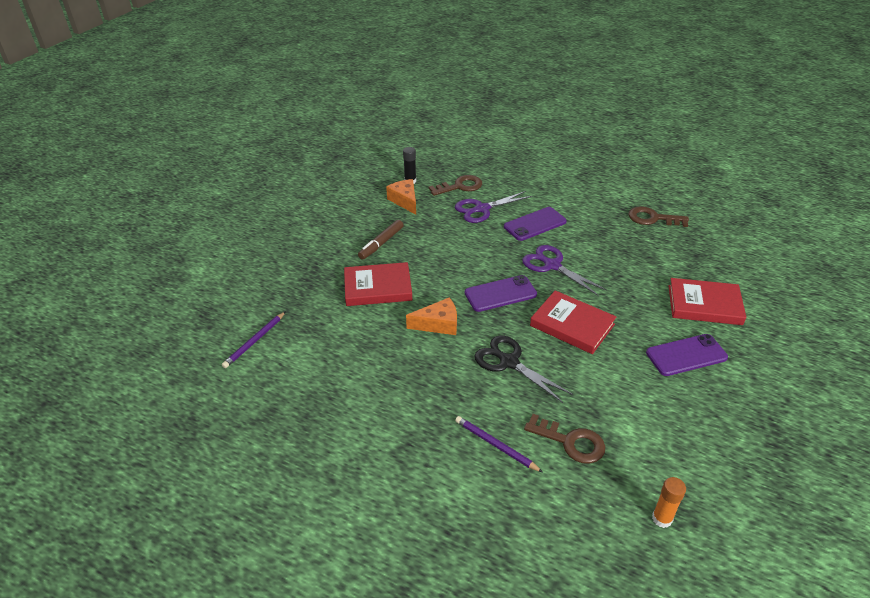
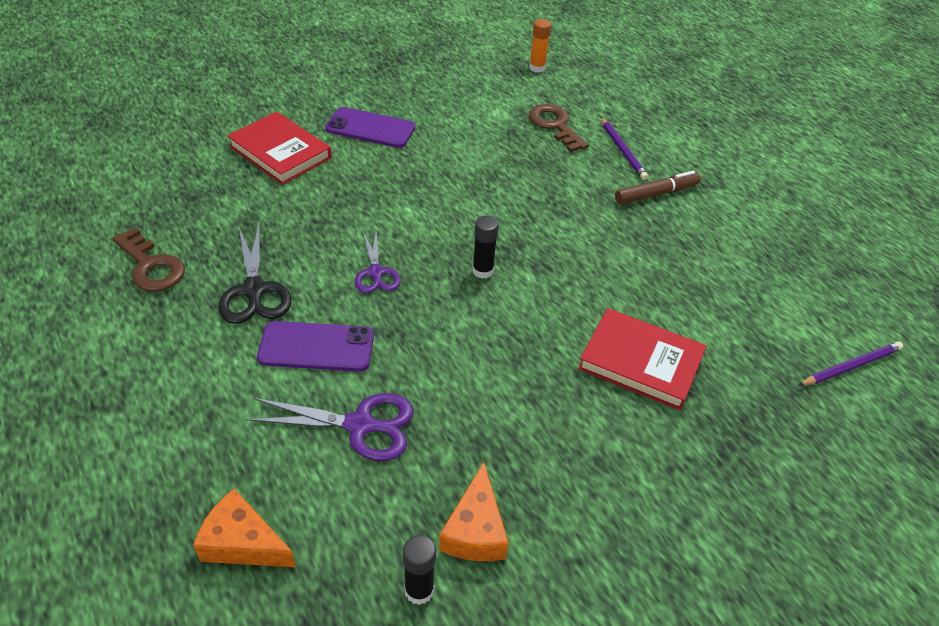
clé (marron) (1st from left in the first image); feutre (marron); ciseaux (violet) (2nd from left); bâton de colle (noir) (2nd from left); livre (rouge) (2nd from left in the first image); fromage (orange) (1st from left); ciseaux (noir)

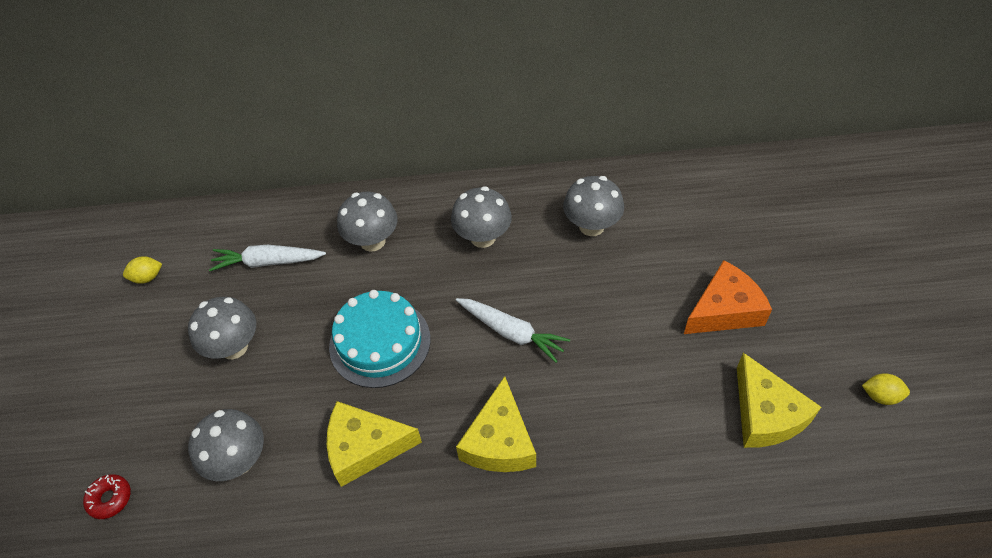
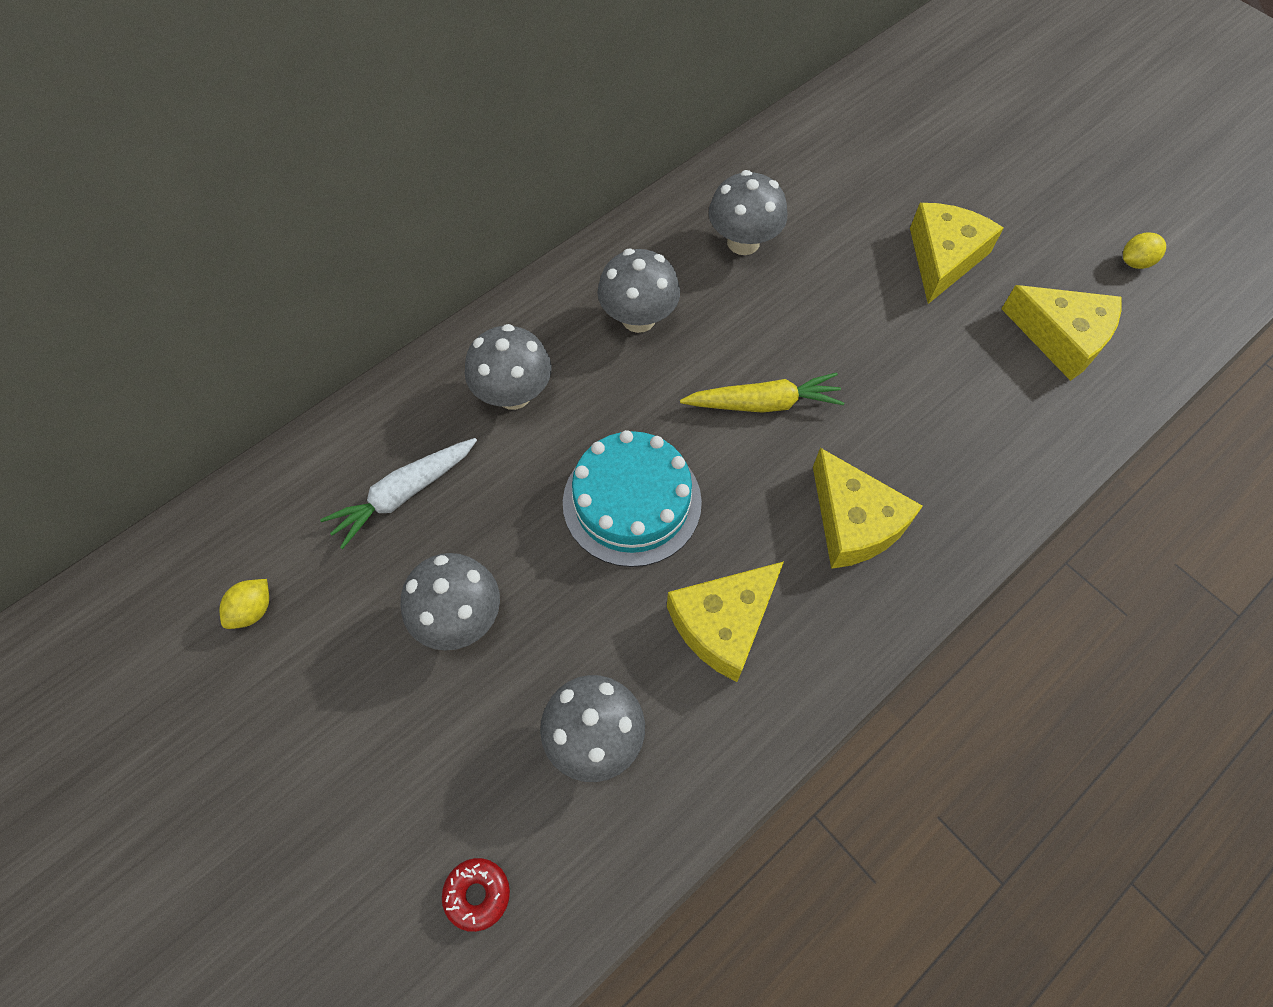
fromage (jaune) (3rd from left); carotte (jaune)

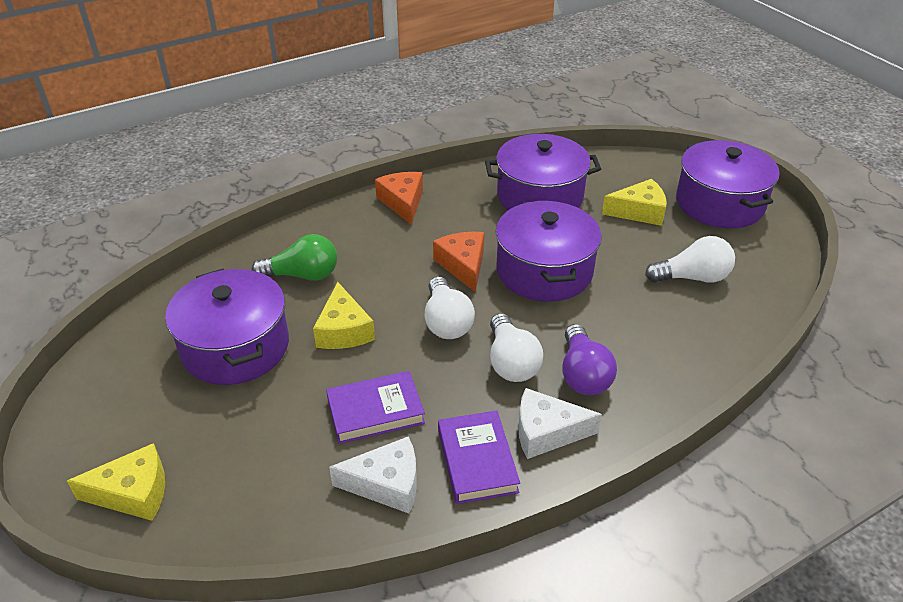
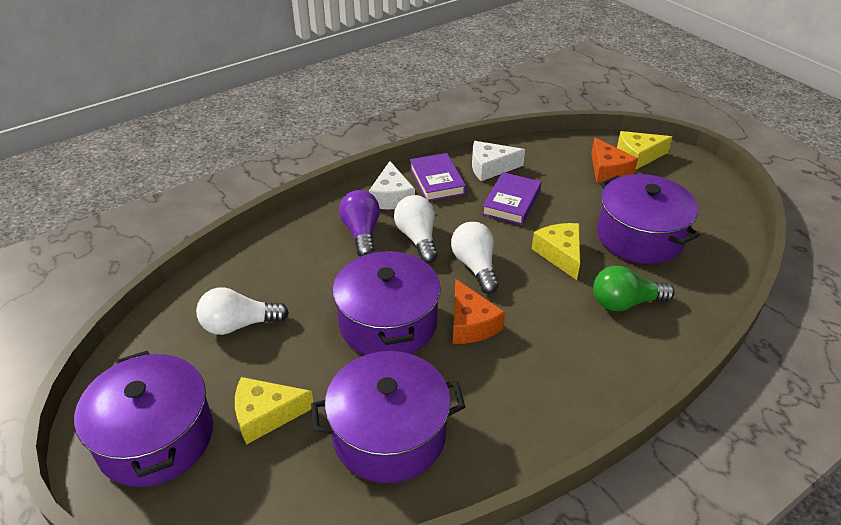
fromage (orange) (2nd from left); livre (violet) (2nd from left); fromage (blanc) (1st from left)

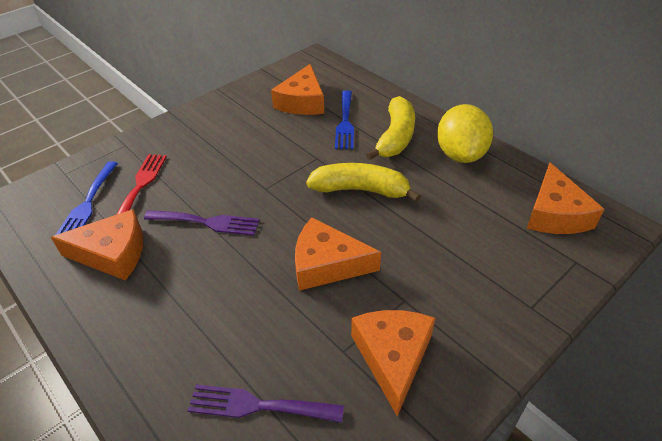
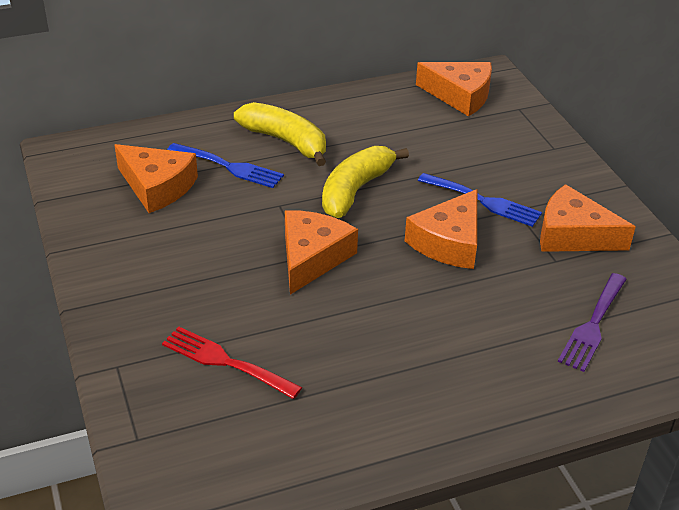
citron (jaune); fourchette (bleu) (2nd from left); fromage (orange) (2nd from left); fourchette (violet) (1st from left in the first image)

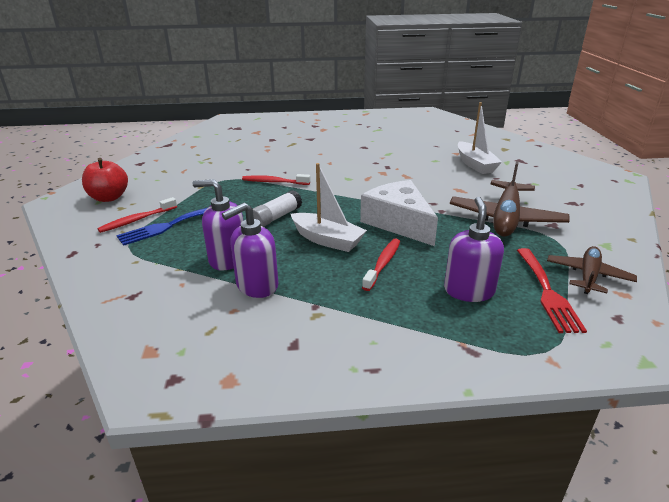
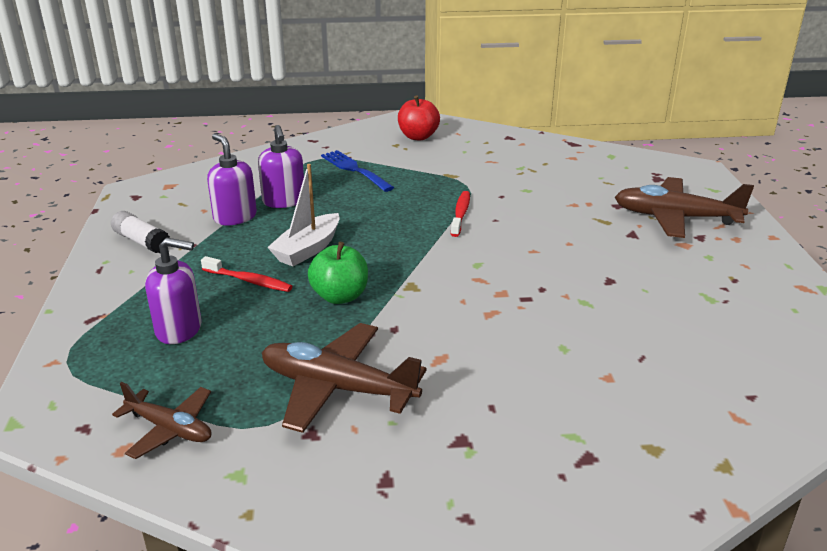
bateau (blanc) (2nd from left in the first image); distributeur de savon (violet) (3rd from left); pomme (vert); bâton de colle (blanc); brosse à dents (rouge) (1st from left in the first image); fourchette (rouge); avion (marron) (3rd from left)

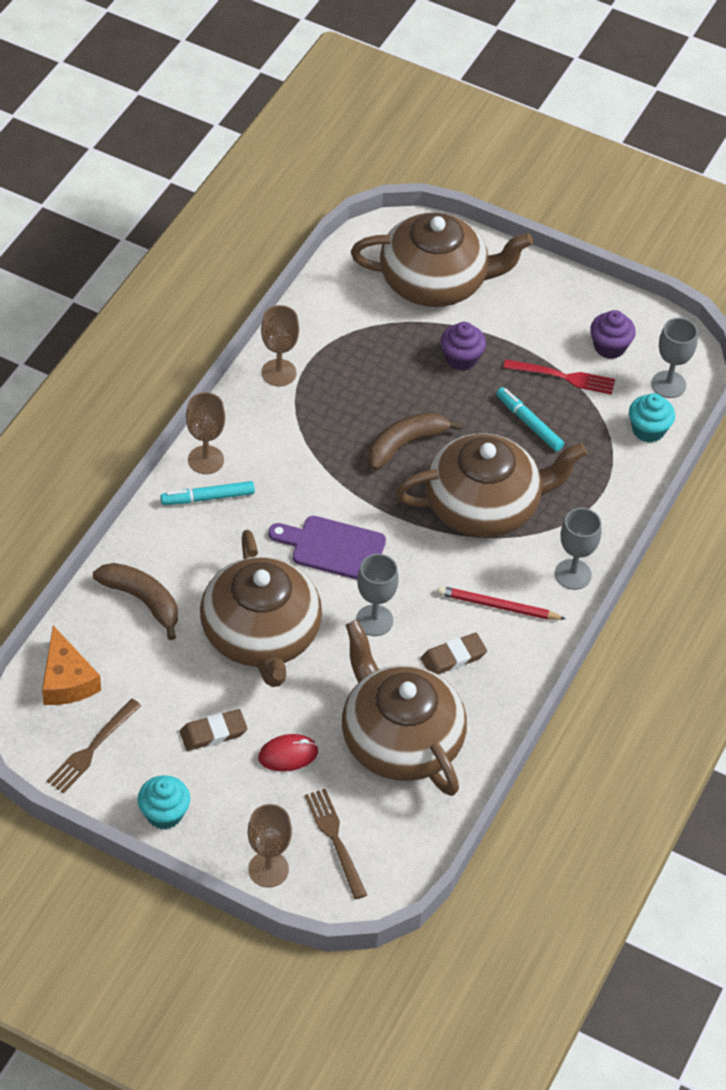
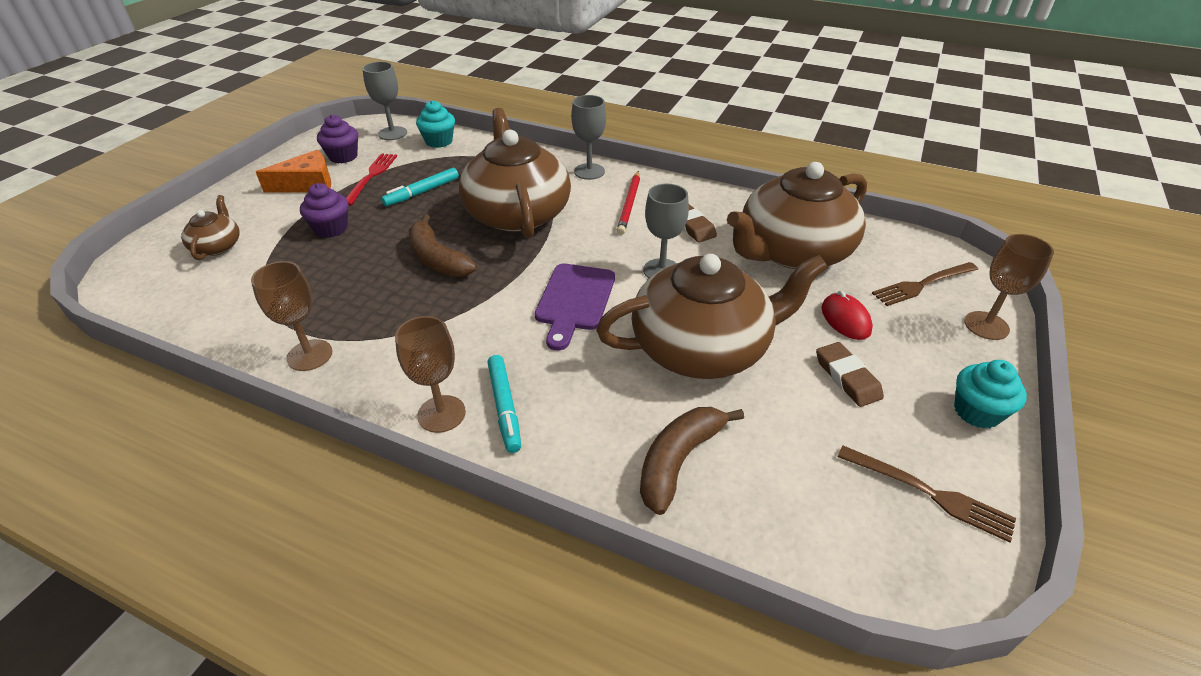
théière (marron) (1st from left); fromage (orange)

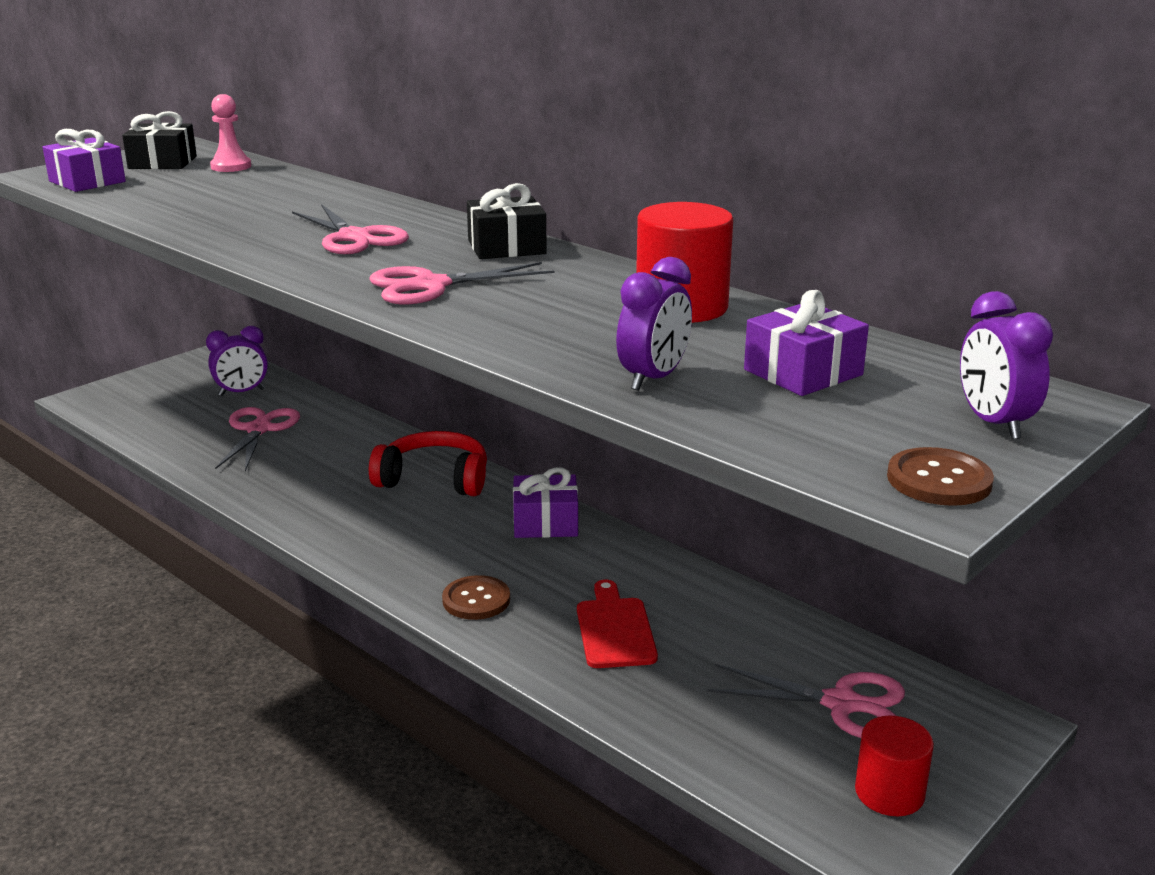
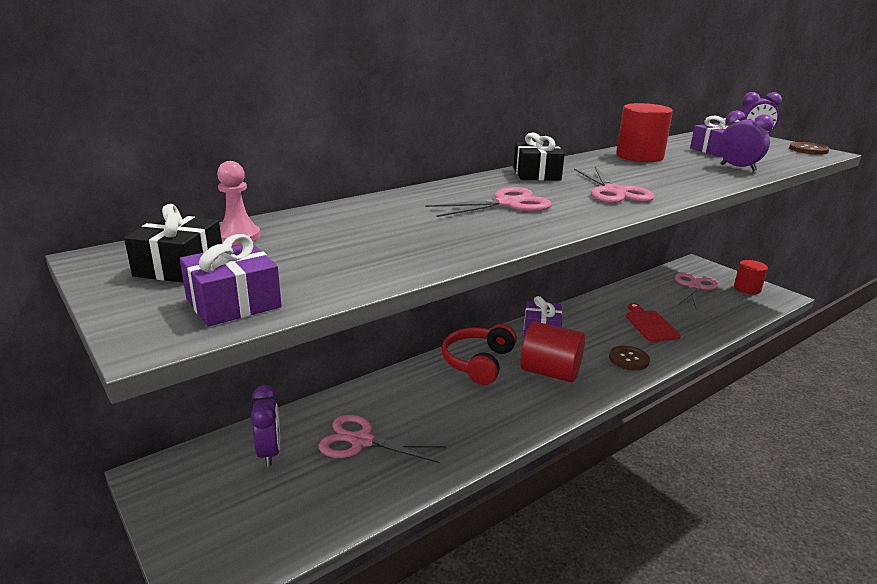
planche à découper (rouge); cylindre (rouge) (1st from left)

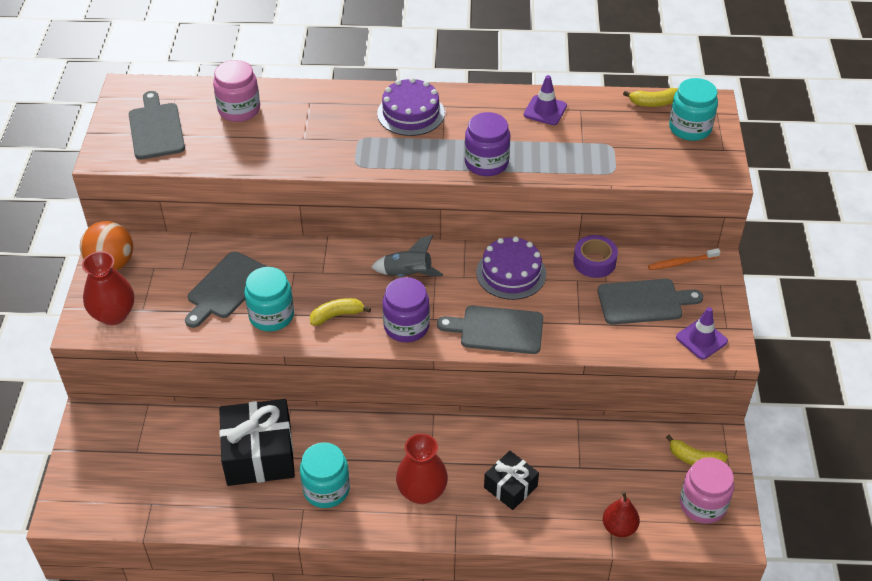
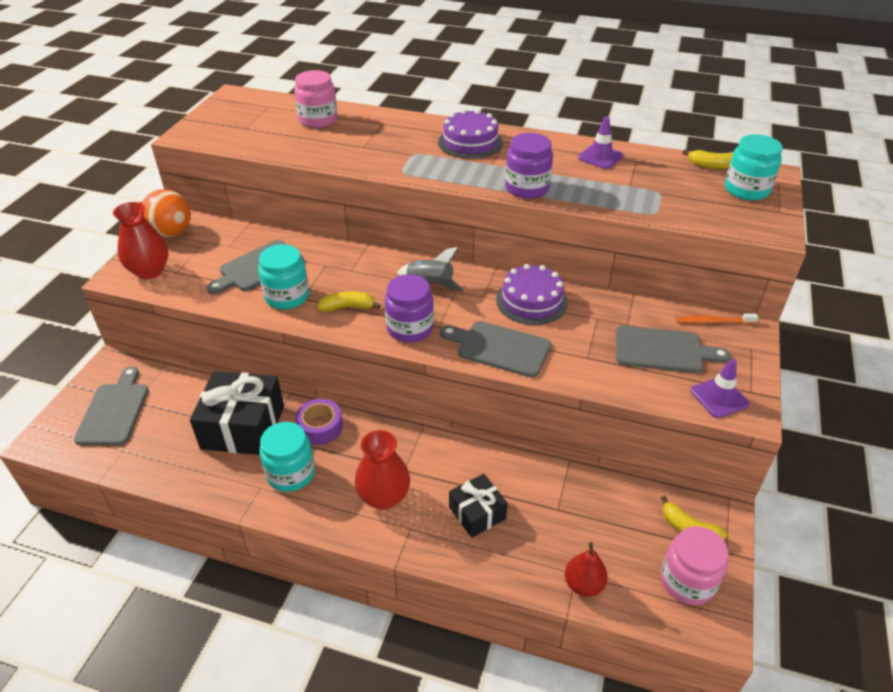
planche à découper (gris) (1st from left); ruban adhésif (violet)

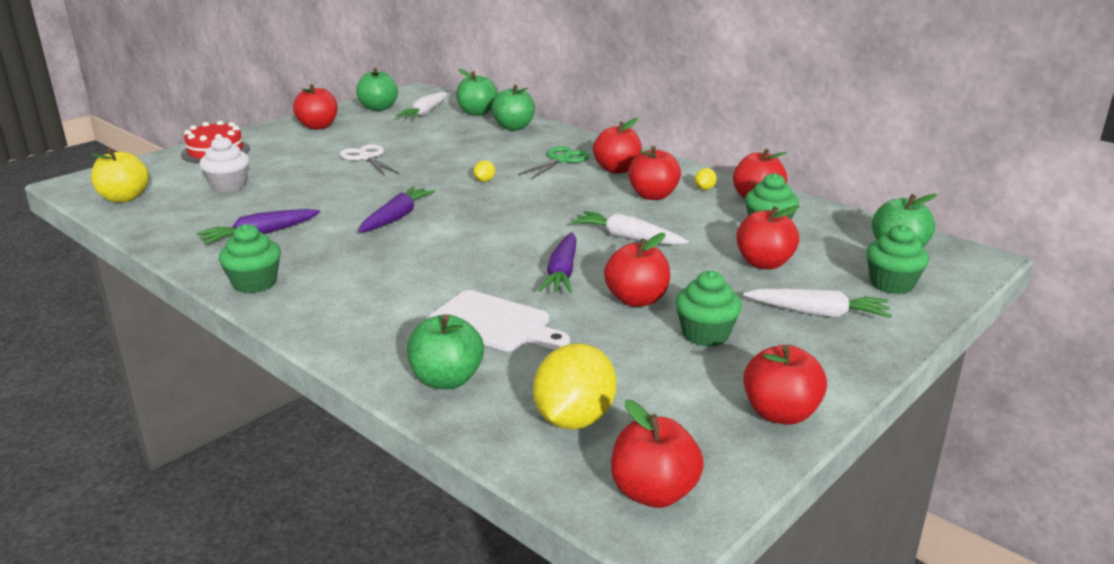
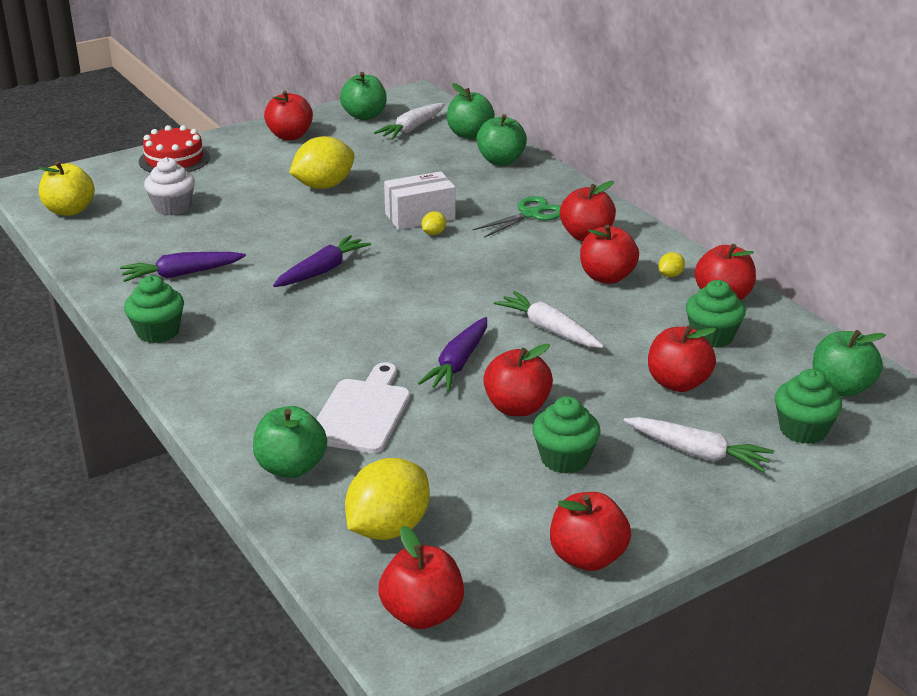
citron (jaune) (1st from left); planche à découper (blanc); boîte (blanc)

